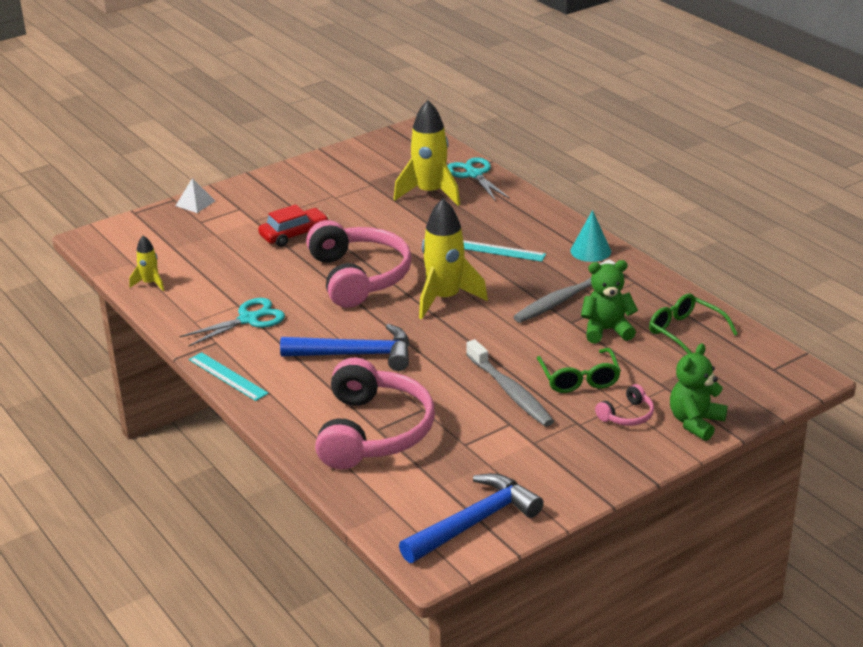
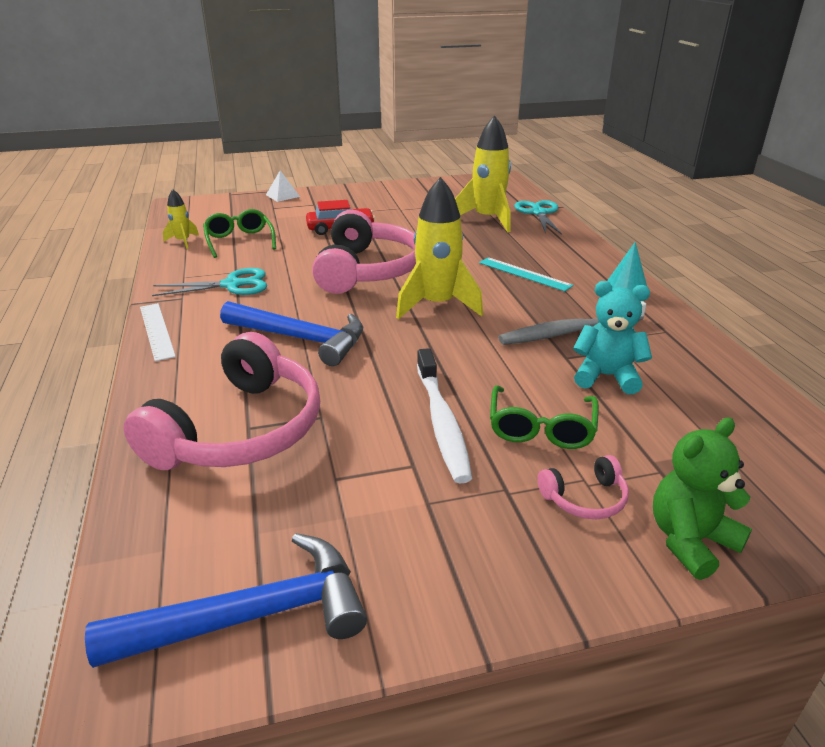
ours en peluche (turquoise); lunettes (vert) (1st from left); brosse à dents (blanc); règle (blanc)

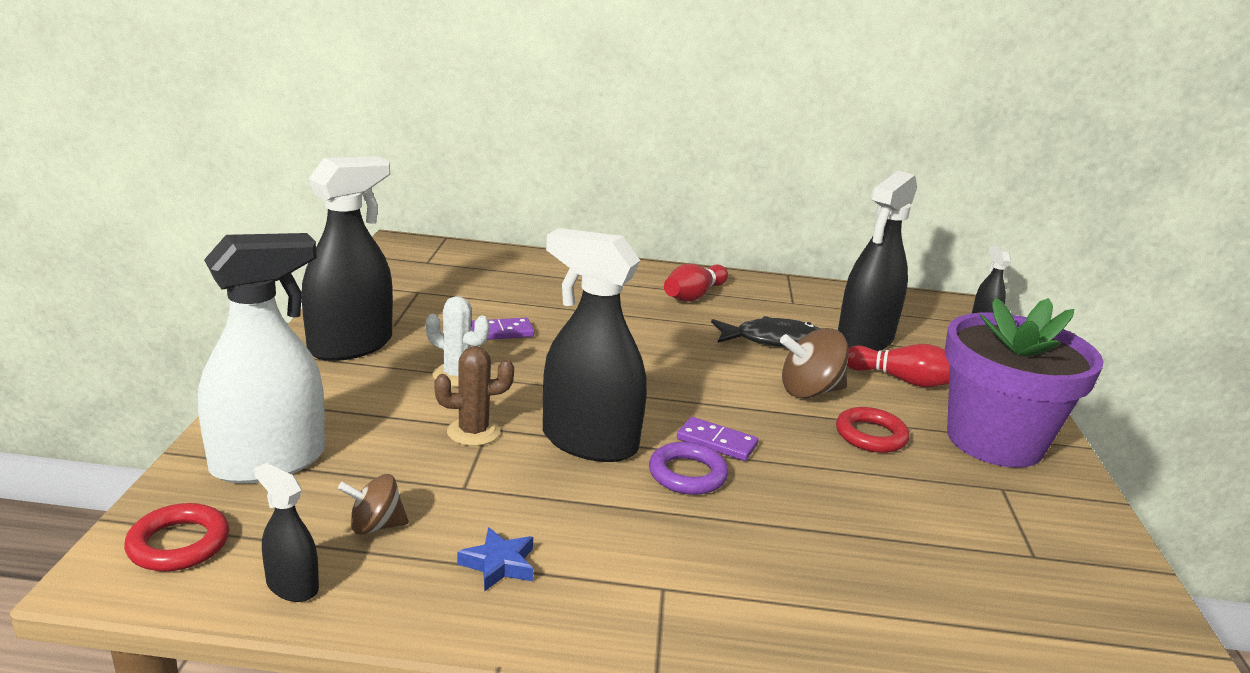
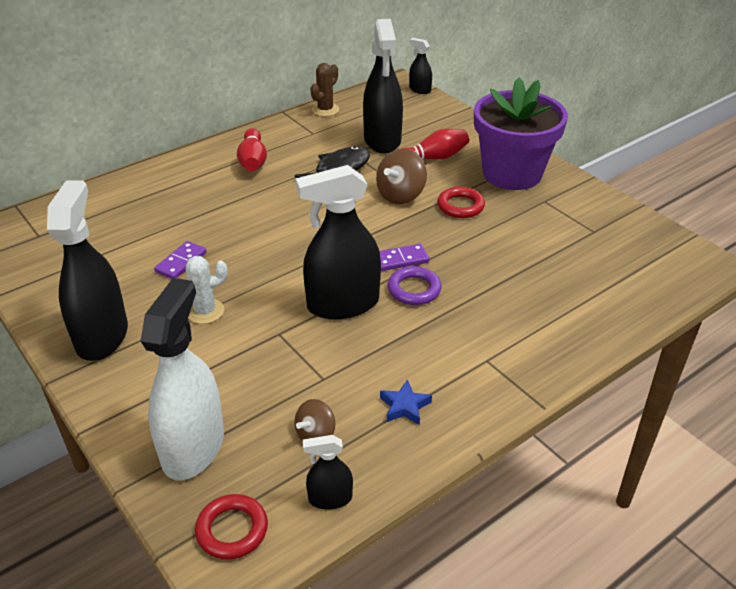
cactus (marron)

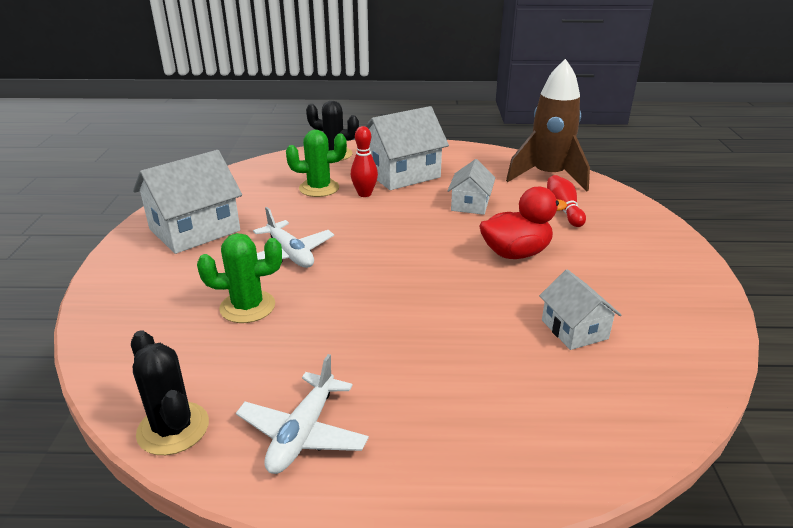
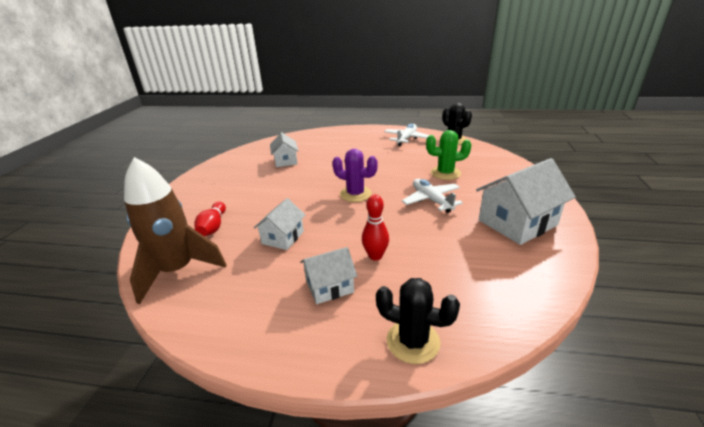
maison (blanc) (3rd from left); cactus (vert) (2nd from left in the first image); canard (rouge); cactus (violet)

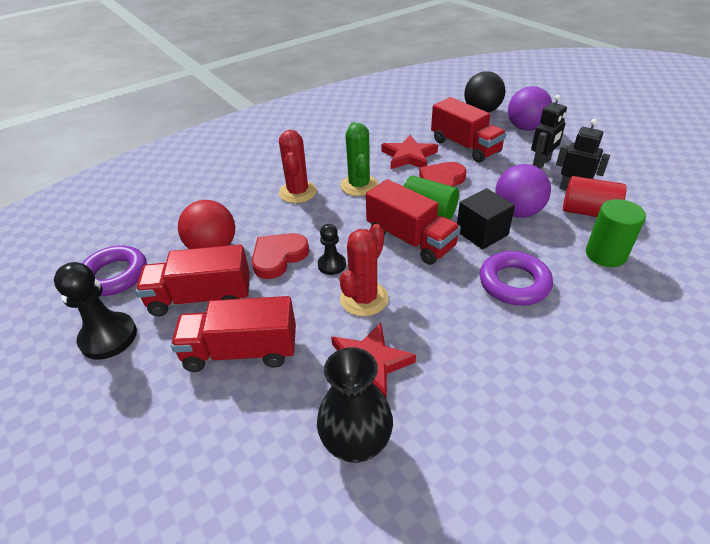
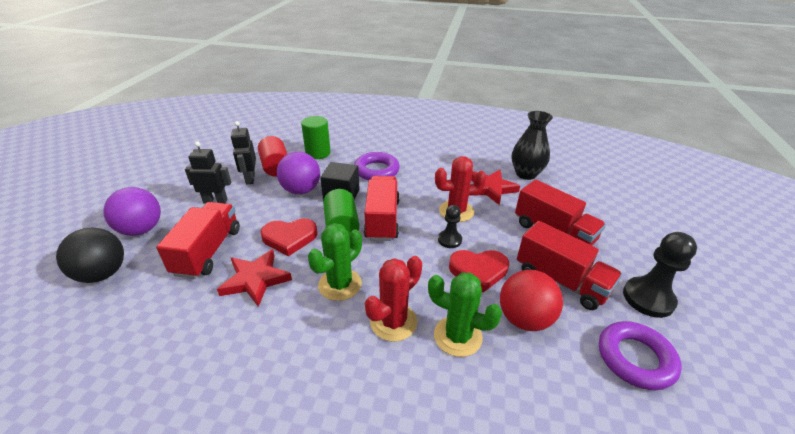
cactus (vert) (2nd from left)

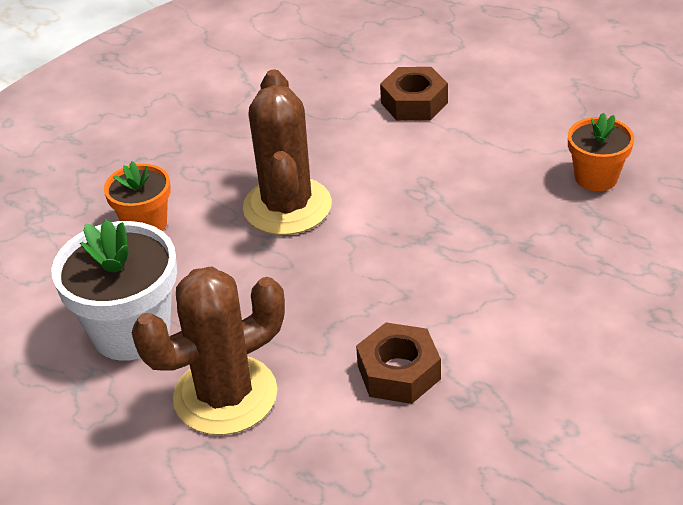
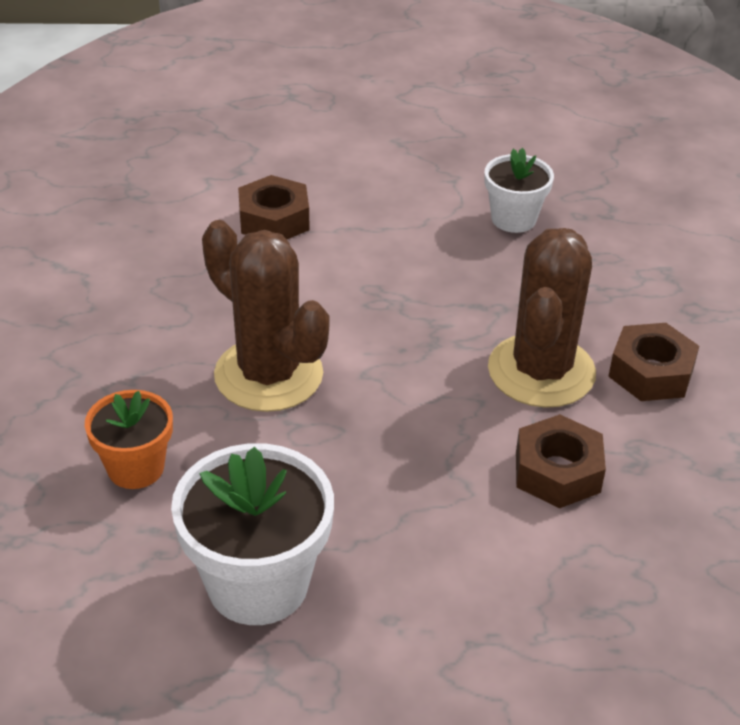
pot de fleurs (blanc) (2nd from left); cactus (marron) (2nd from left); écrou (marron) (3rd from left)

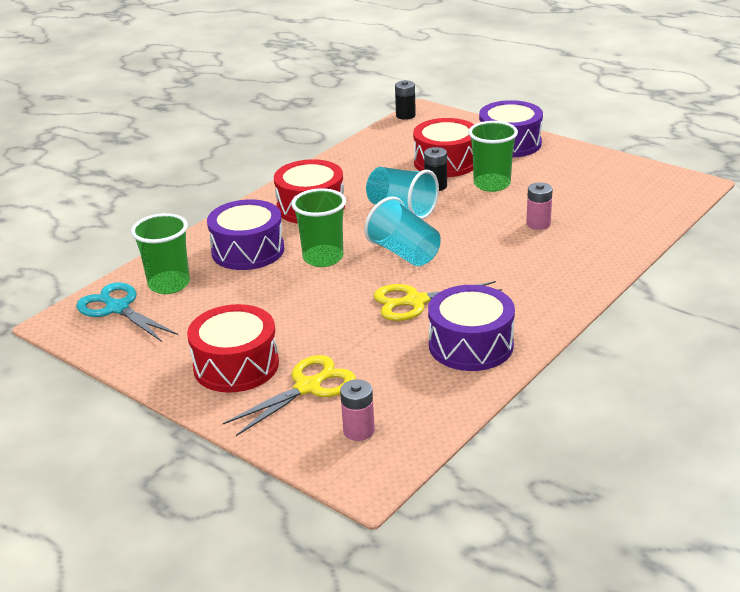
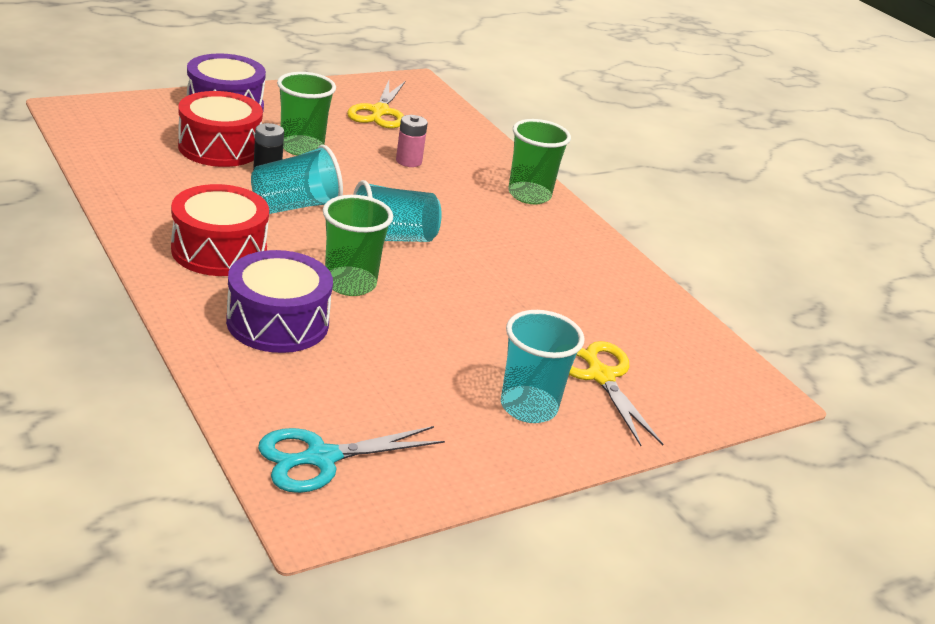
pile (noir) (1st from left in the first image); gobelet (vert) (3rd from left); ciseaux (jaune) (1st from left); tambour (violet) (2nd from left in the first image); gobelet (turquoise) (3rd from left); pile (rose) (1st from left in the first image)

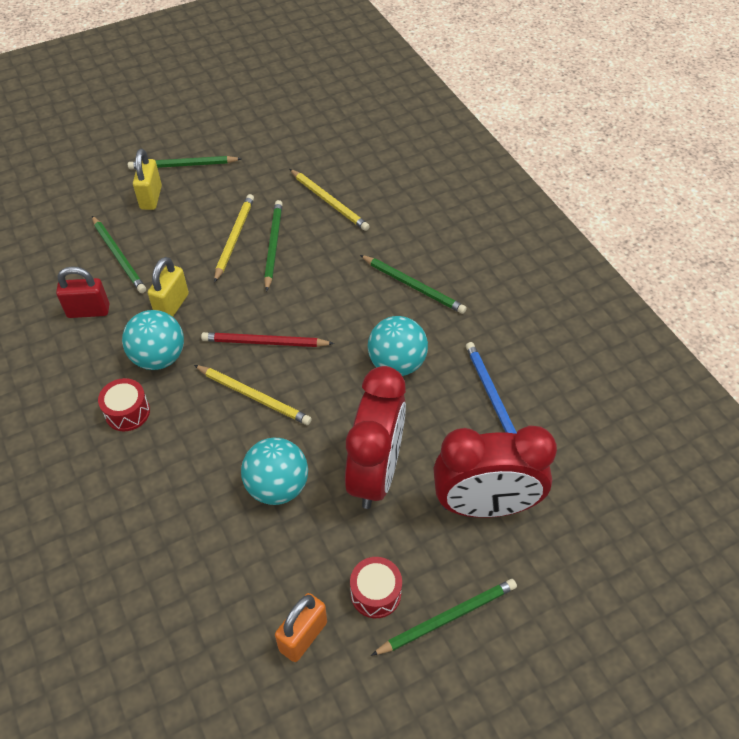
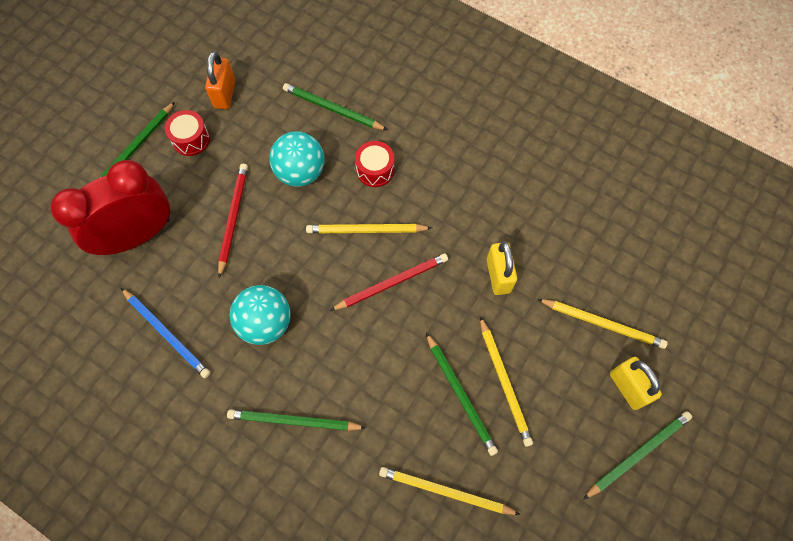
crayon (vert) (3rd from left); cadenas (rouge); balle (turquoise) (1st from left in the first image); crayon (rouge) (1st from left); tambour (rouge) (2nd from left); crayon (jaune) (4th from left)

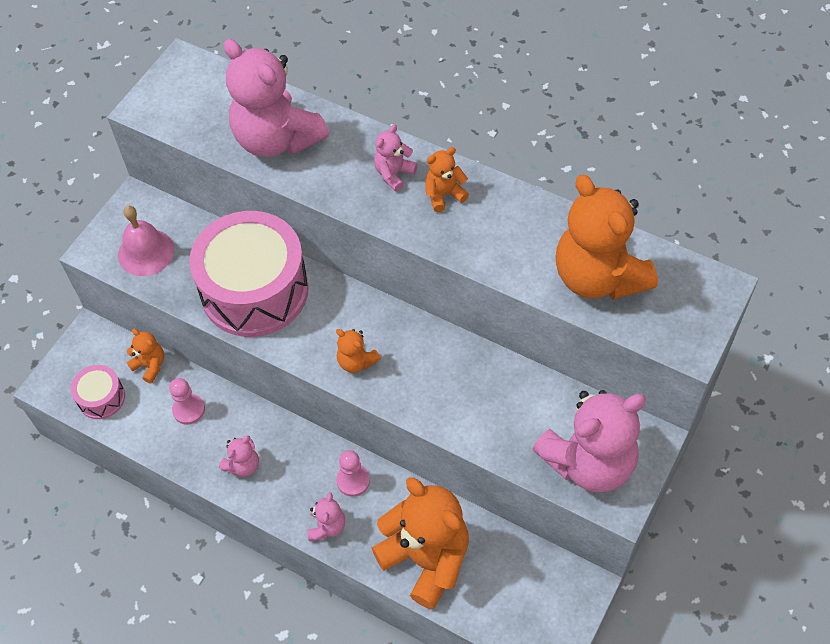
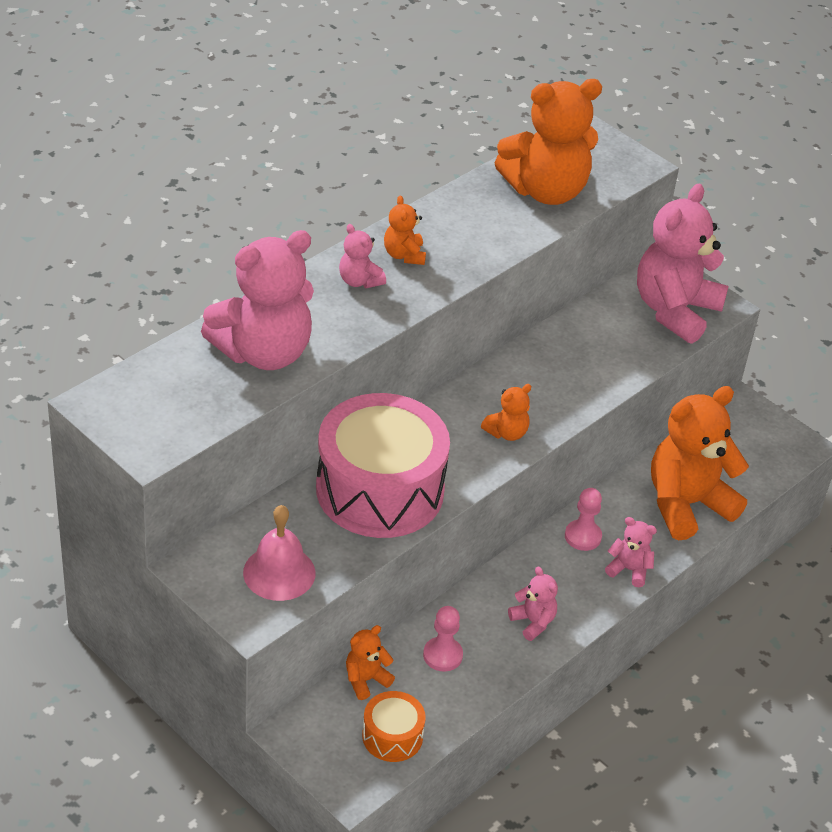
tambour (orange); ours en peluche (rose) (5th from left)

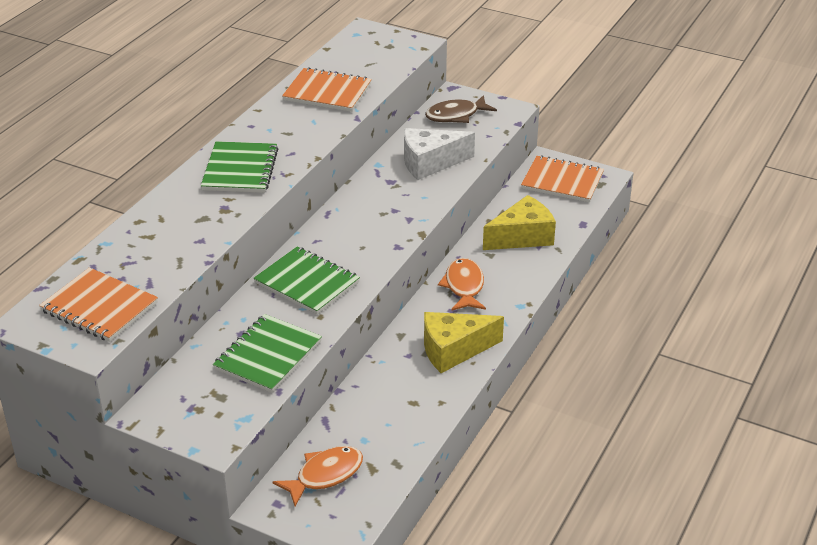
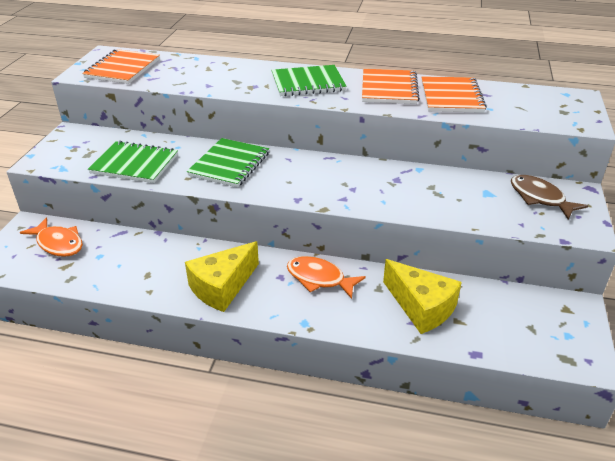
fromage (blanc); carnet (orange) (2nd from left); poisson (orange) (2nd from left); fromage (jaune) (1st from left)

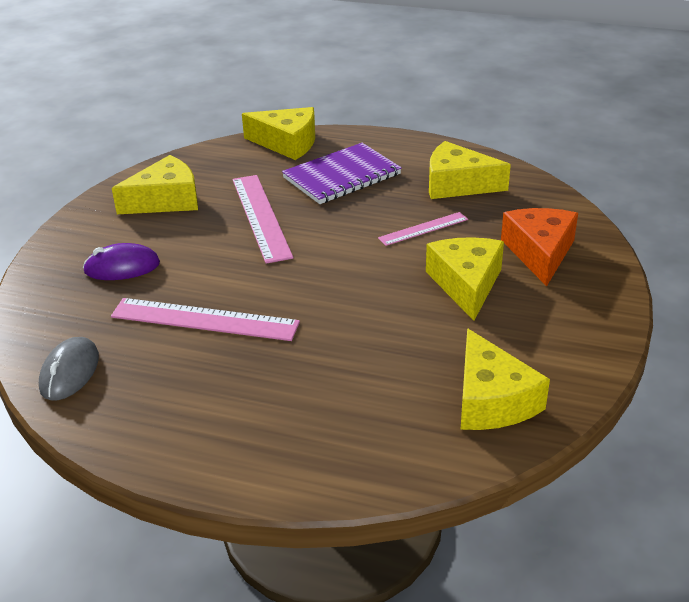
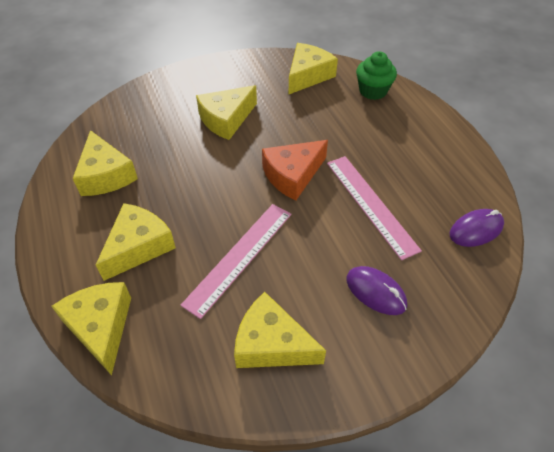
fromage (jaune) (3rd from left); fromage (orange); règle (rose) (3rd from left in the first image); souris (violet) (2nd from left); muffin (vert)

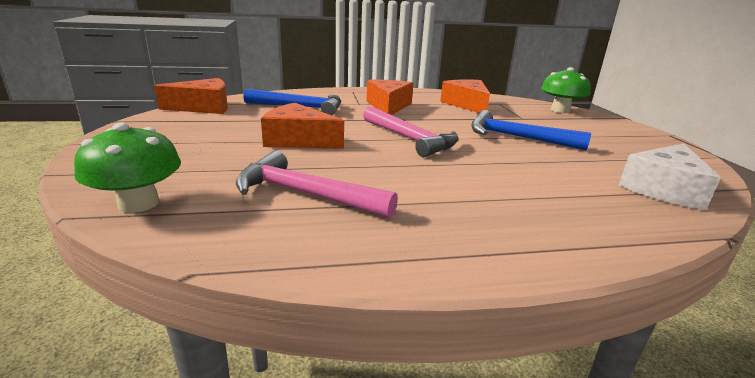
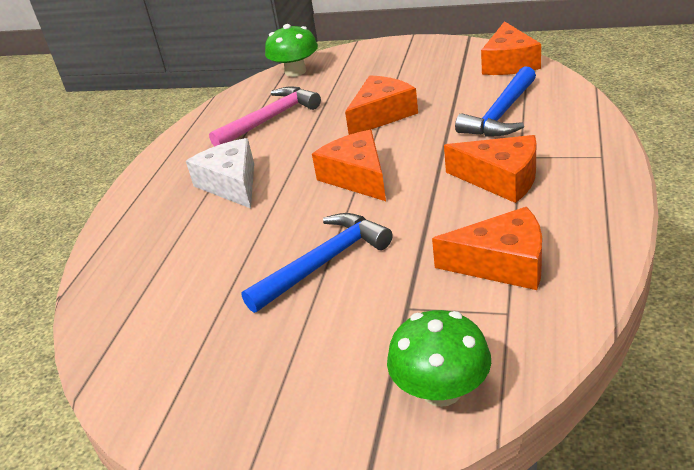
fromage (orange) (1st from left); fromage (blanc)

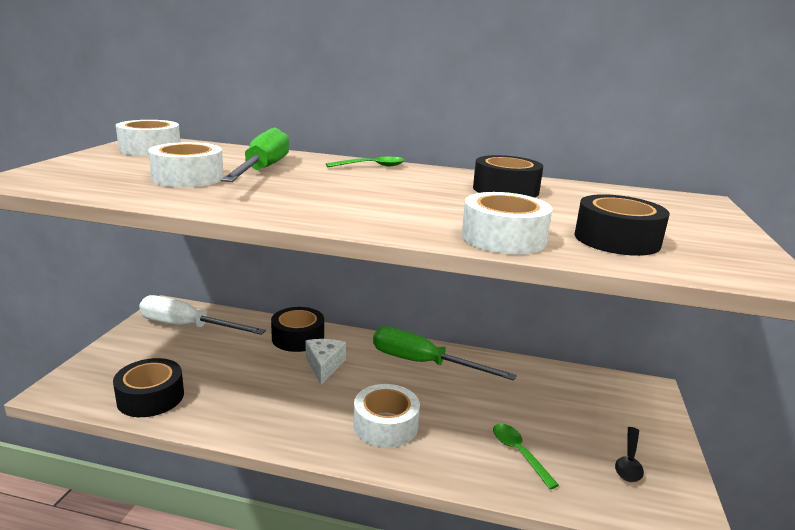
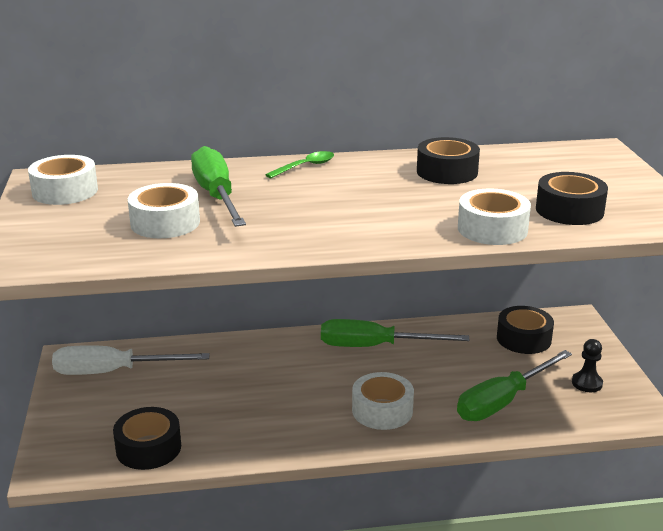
ruban adhésif (noir) (3rd from left); fromage (blanc); tournevis (vert) (3rd from left); pion (noir)

